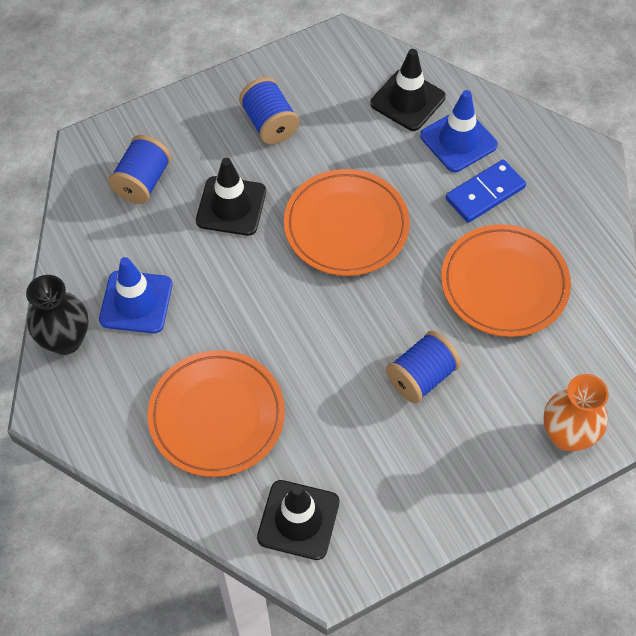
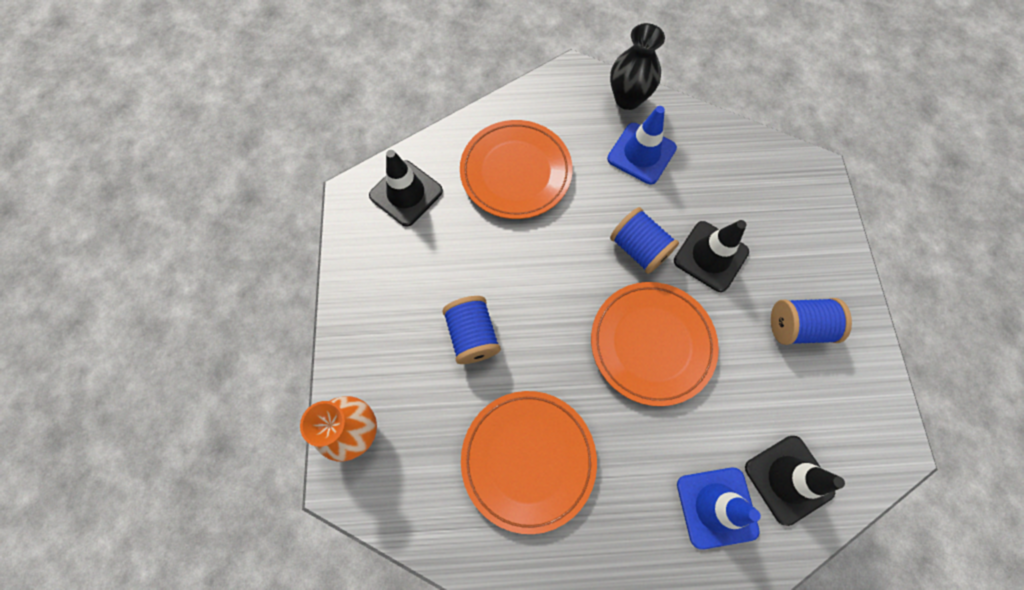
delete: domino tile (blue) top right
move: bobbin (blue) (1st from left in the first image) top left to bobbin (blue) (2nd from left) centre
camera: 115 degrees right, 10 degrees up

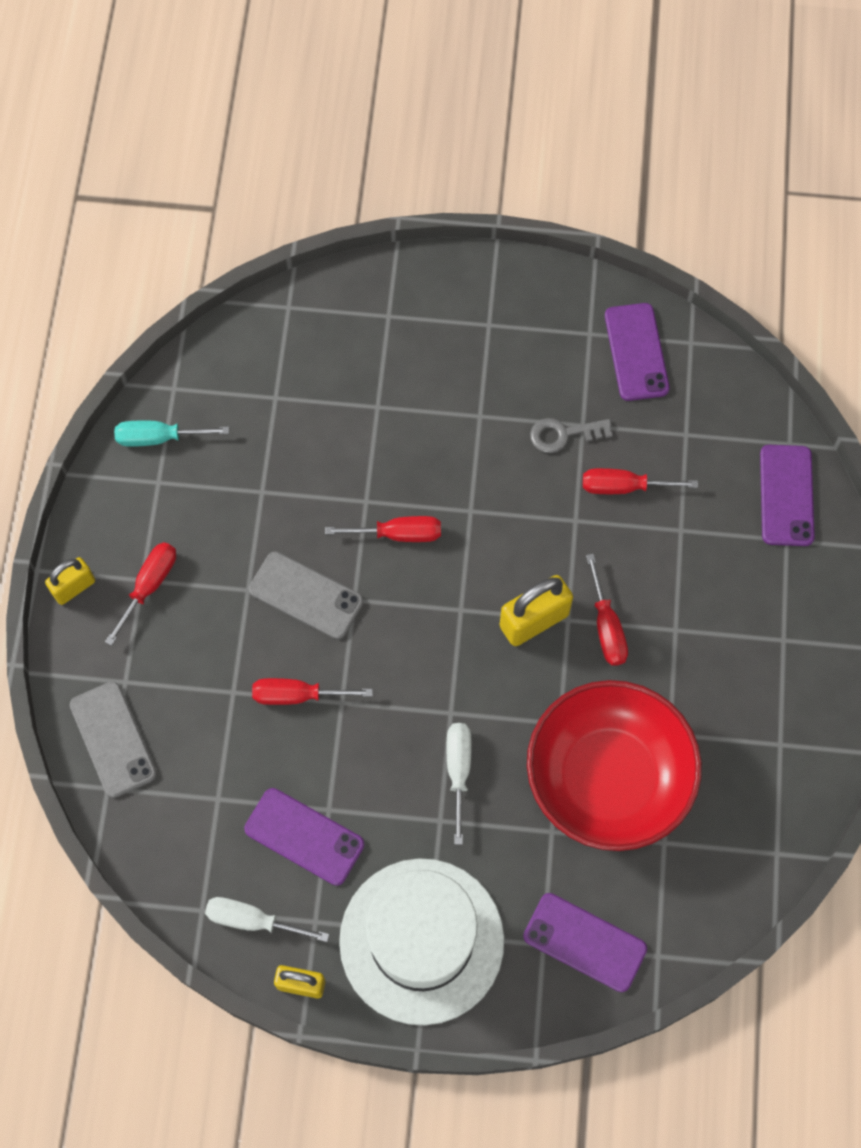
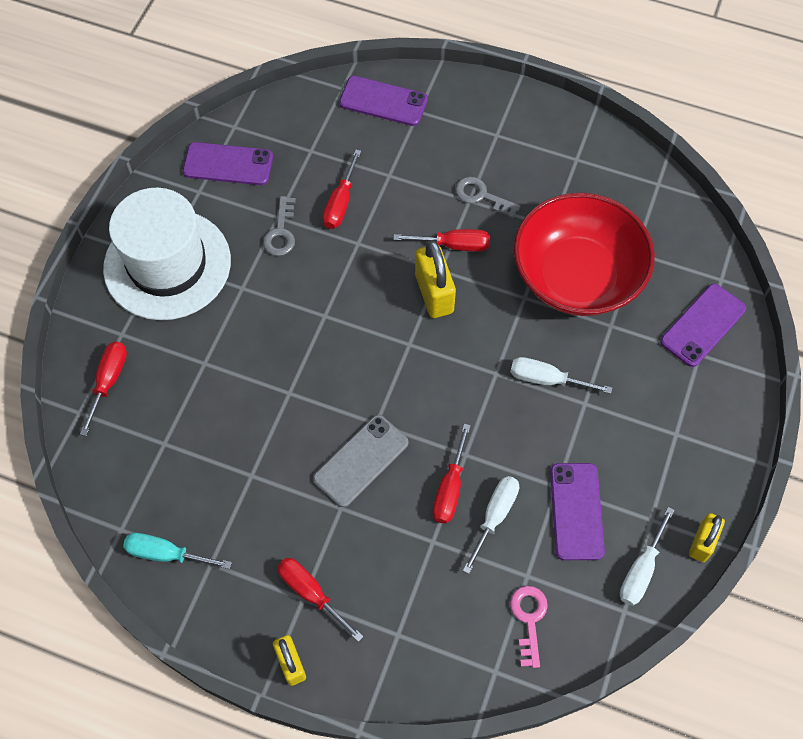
delete: smartphone (grey) (1st from left) middle left
insert: key (grey) (2nd from left) top centre; hand screwdriver (pure white) (1st from left) bottom centre; key (pink) bottom centre
move: hand screwdriver (red) (3rd from left in the first image) centre to hand screwdriver (red) (1st from left) middle left; tall hat (pure white) bottom centre to middle left
rotate: hand screwdriver (teal) middle left = bottom left 90 degrees clockwise; smartphone (purple) (1st from left in the first image) bottom centre = bottom right 45 degrees counterclockwise
camera: 75 degrees left, 5 degrees down

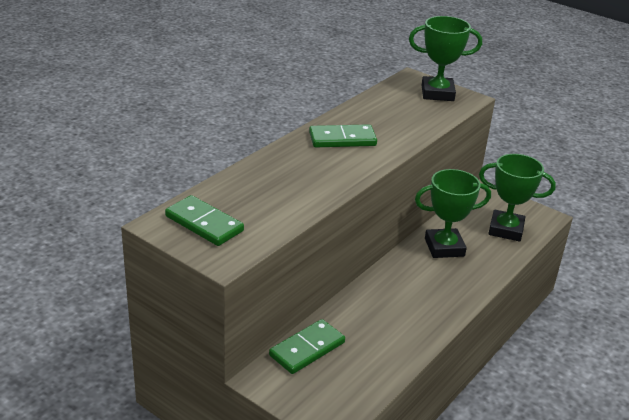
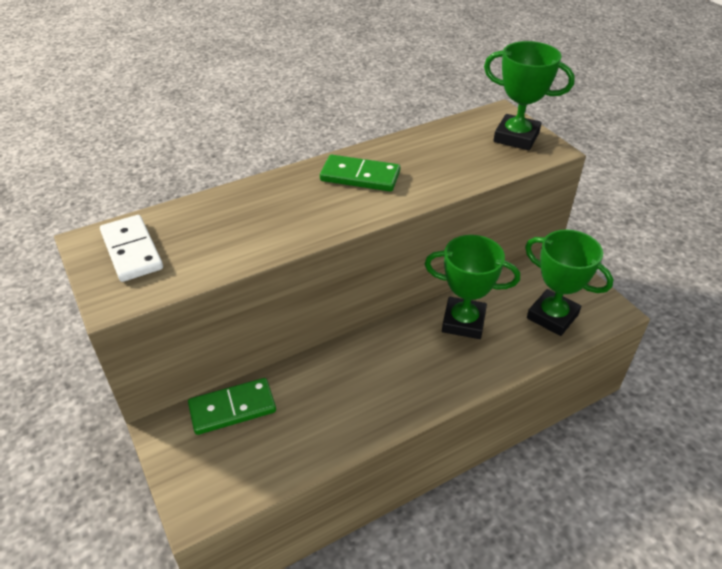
recolor: domino tile (emerald) (1st from left) middle left to domino tile (pure white) middle left
camera: 25 degrees right, 10 degrees up

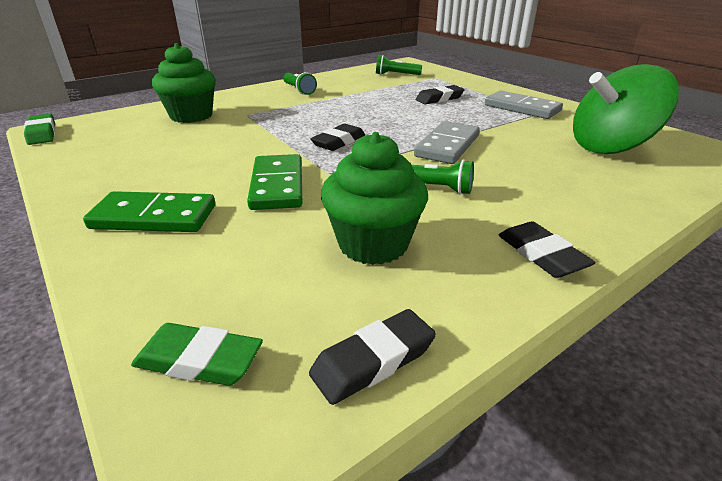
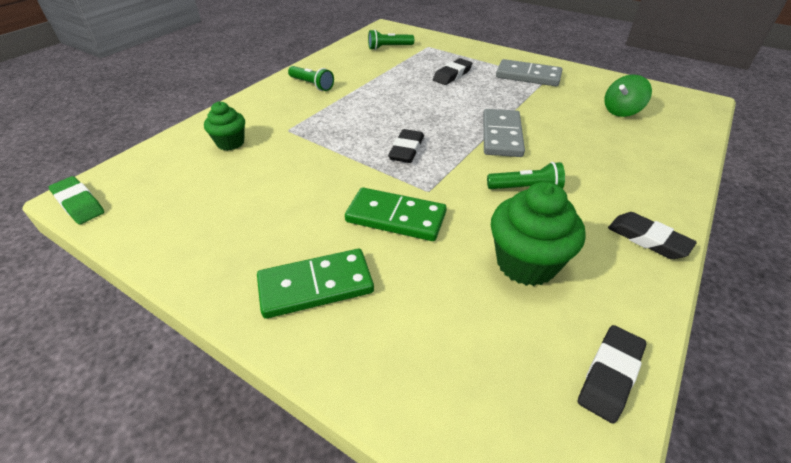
delete: pencil eraser (emerald) (2nd from left) bottom left
rotate: domino tile (emerald) (2nd from left) centre = centre 45 degrees counterclockwise
resize: muffin (emerald) (1st from left) top left = top left x0.62; whirligig (emerald) top right = top right x0.53
camera: 20 degrees left, 10 degrees up

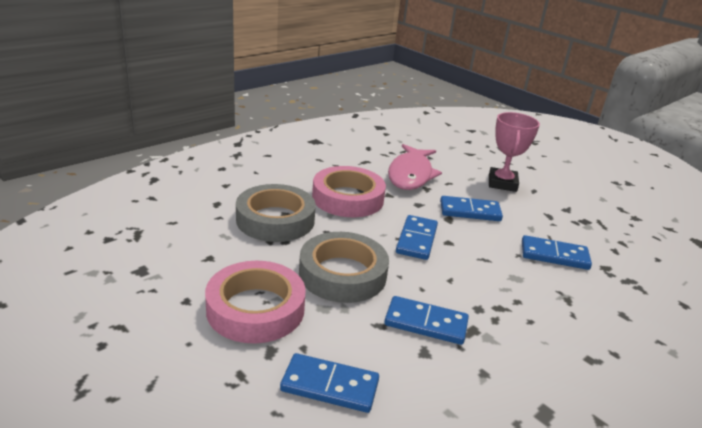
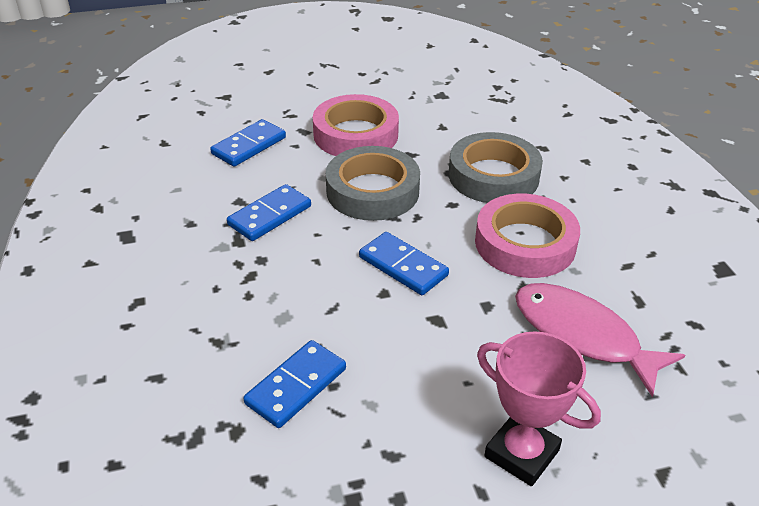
delete: domino tile (blue) (4th from left) middle right
camera: 120 degrees right, 10 degrees up

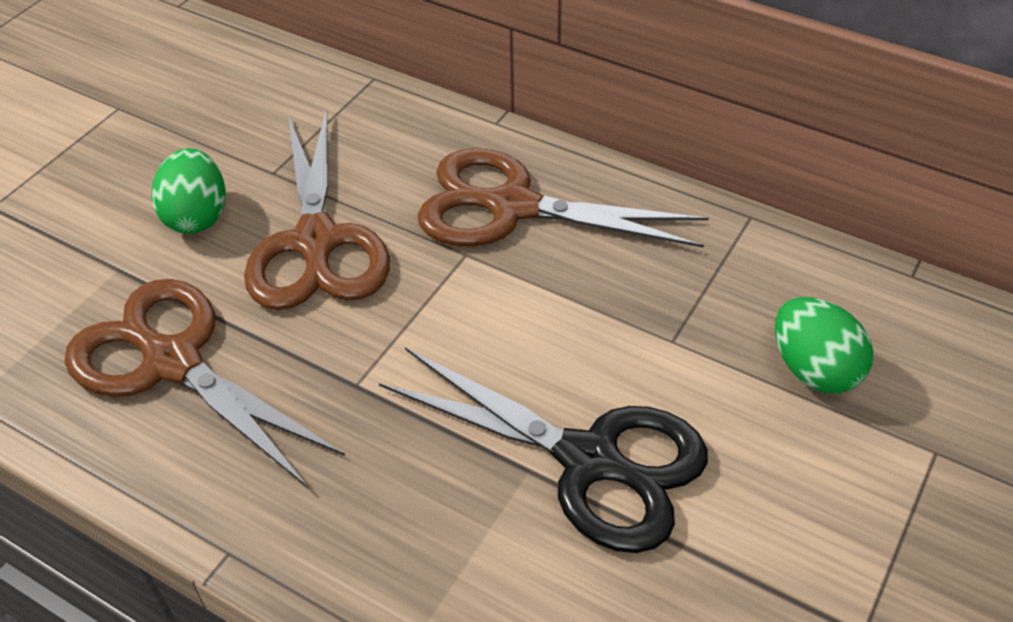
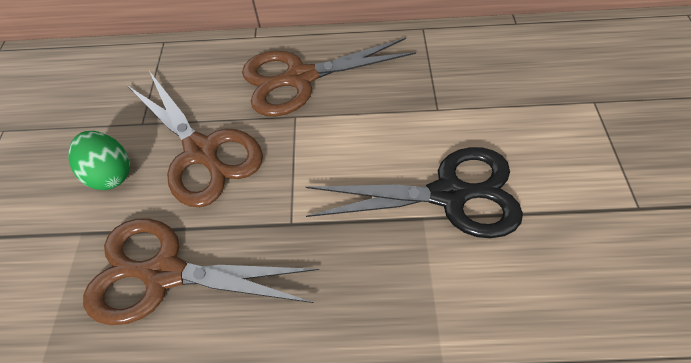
delete: egg (emerald) (2nd from left) middle right
camera: 30 degrees left, 10 degrees up

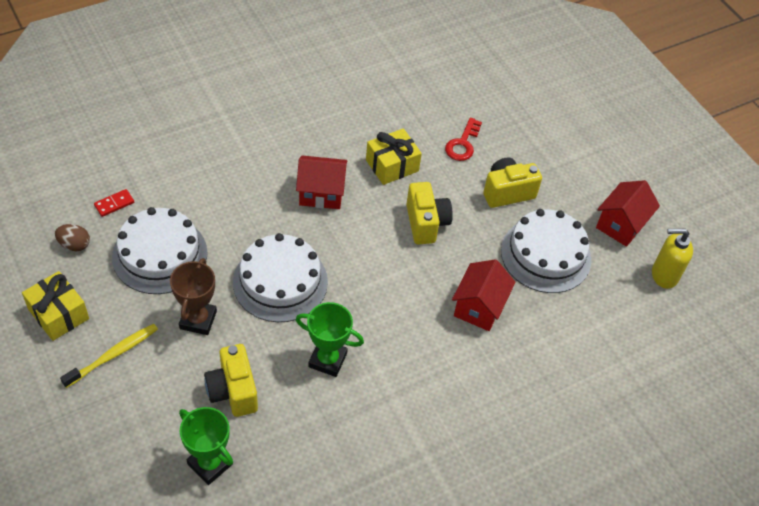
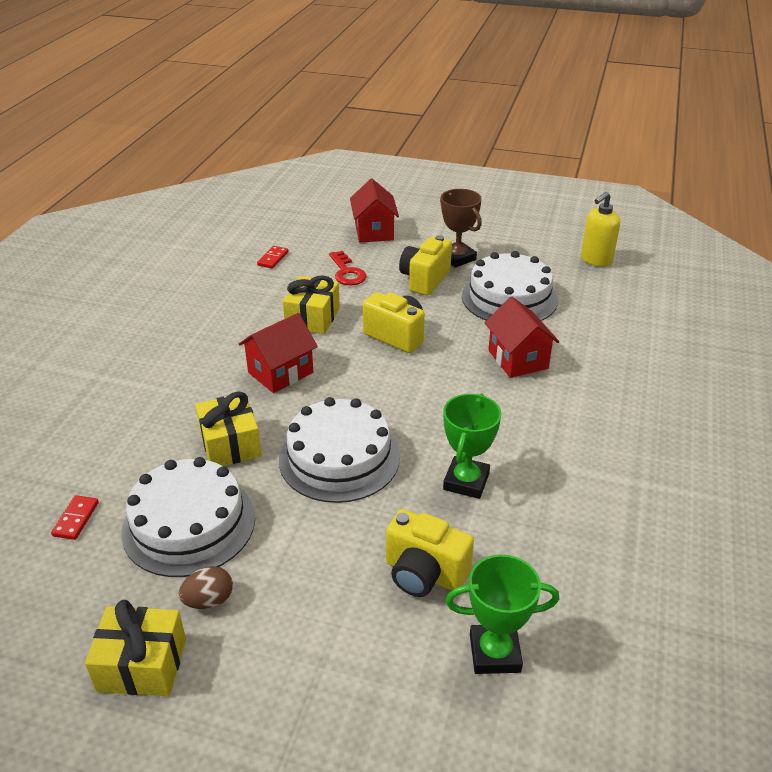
delete: tooth brush (yellow) bottom left
insert: present (yellow) (2nd from left) middle left; domino tile (red) (2nd from left) top centre
move: egg (russet) middle left to bottom left; award cup (russet) middle left to top centre; house (red) (3rd from left in the first image) middle right to house (red) (2nd from left) top centre
rotate: award cup (emerald) (2nd from left in the first image) bottom centre = centre 45 degrees counterclockwise
camera: 40 degrees left, 15 degrees down

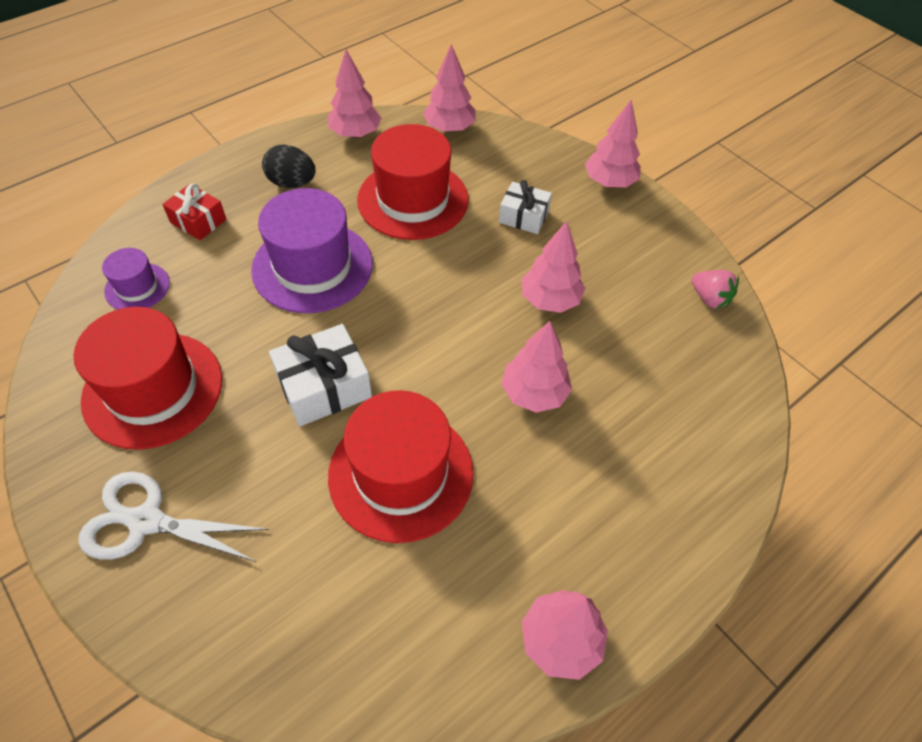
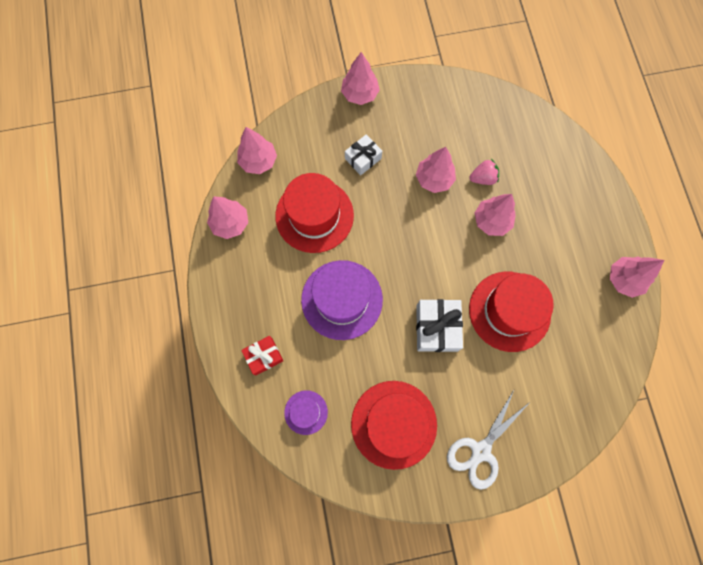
delete: egg (black) top left
move: strawberry (pink) middle right to top right
camera: 60 degrees left, 20 degrees up

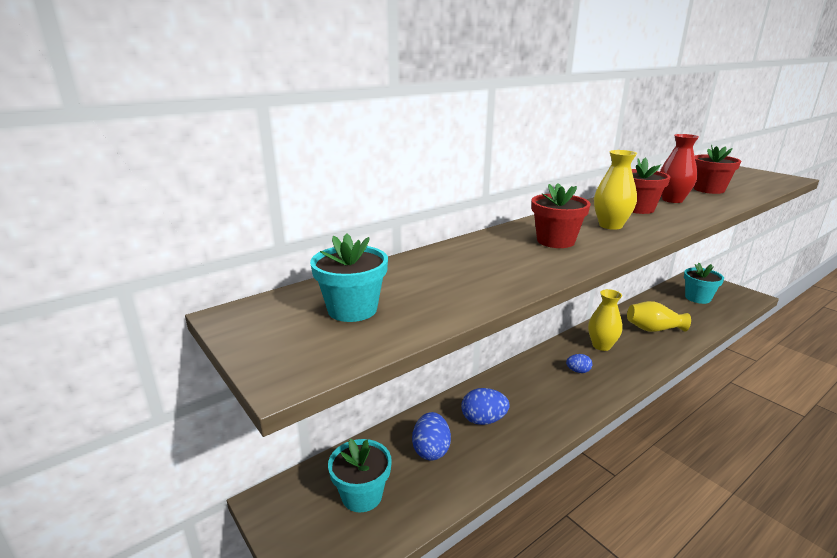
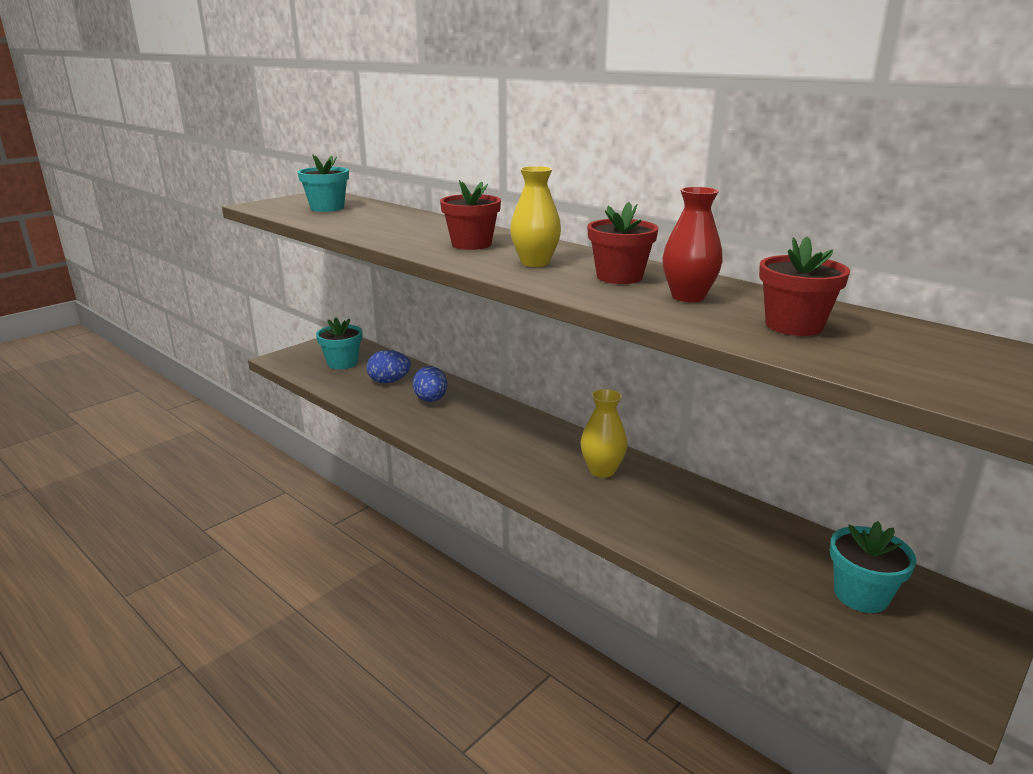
delete: egg (blue) (3rd from left) middle right; vase (yellow) (3rd from left) middle right
camera: 80 degrees right, 0 degrees up

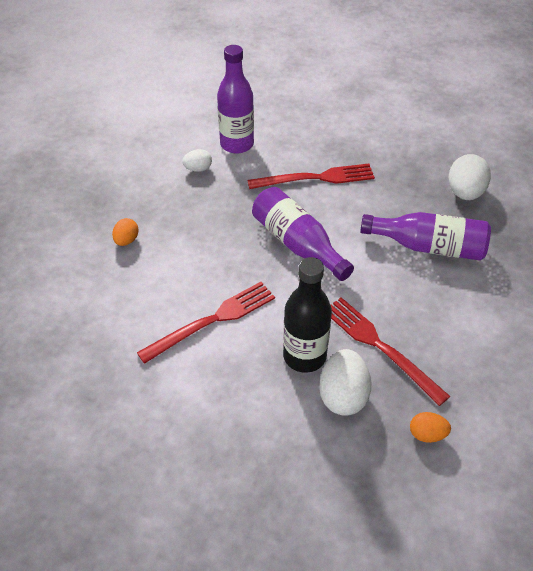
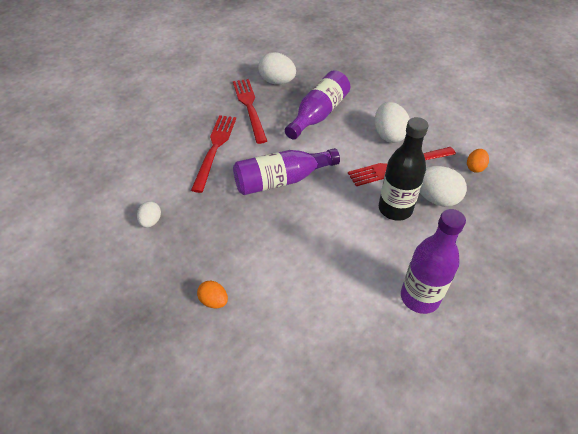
insert: egg (pure white) (3rd from left) top right
move: table fork (red) (1st from left in the first image) centre to table fork (red) (2nd from left) top centre; bottle (purple) (1st from left in the first image) top centre to bottle (purple) (3rd from left) middle right
camera: 70 degrees left, 0 degrees up

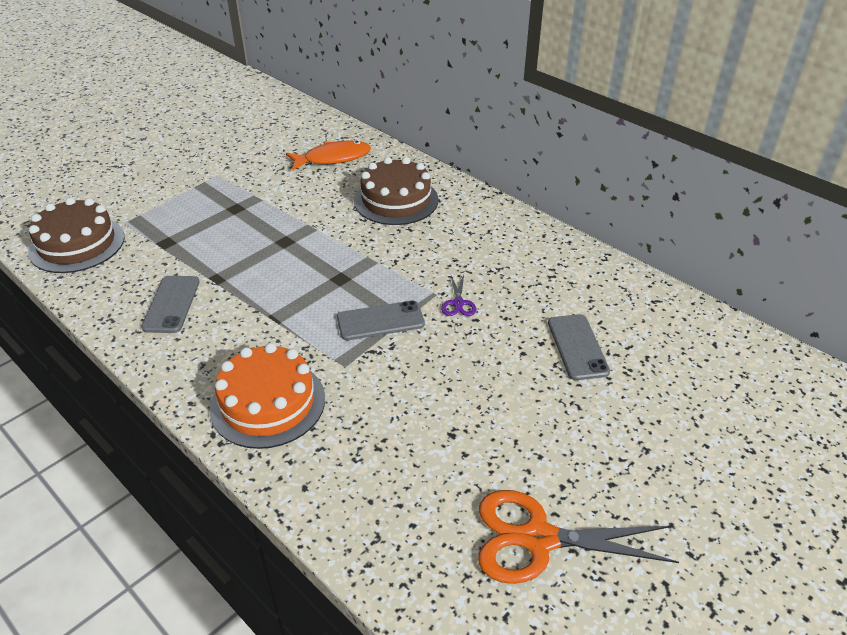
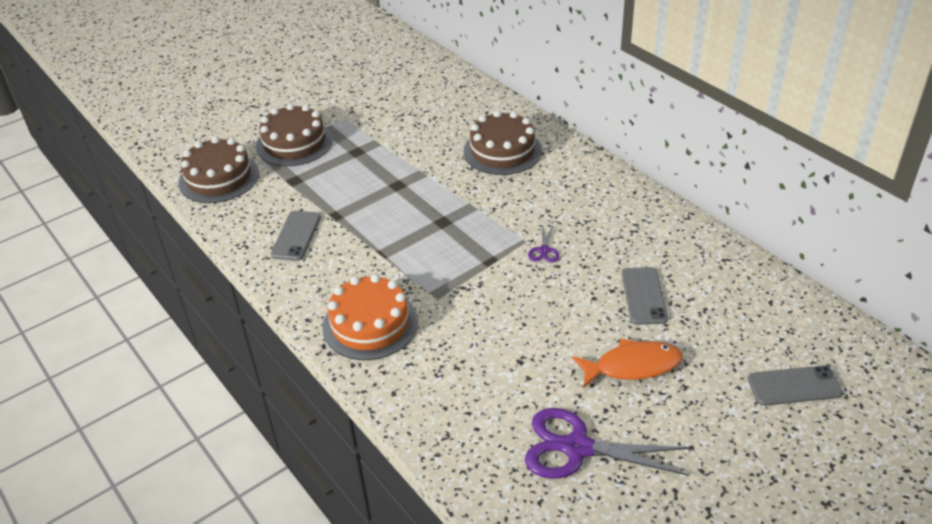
insert: gateau (russet) (2nd from left) top left
move: fish figure (orange) top centre to bottom right; smartphone (grey) (2nd from left in the first image) centre to smartphone (grey) (3rd from left) bottom right
recolor: scissors (orange) bottom right to scissors (purple) (2nd from left) bottom centre
camera: 10 degrees right, 0 degrees up

